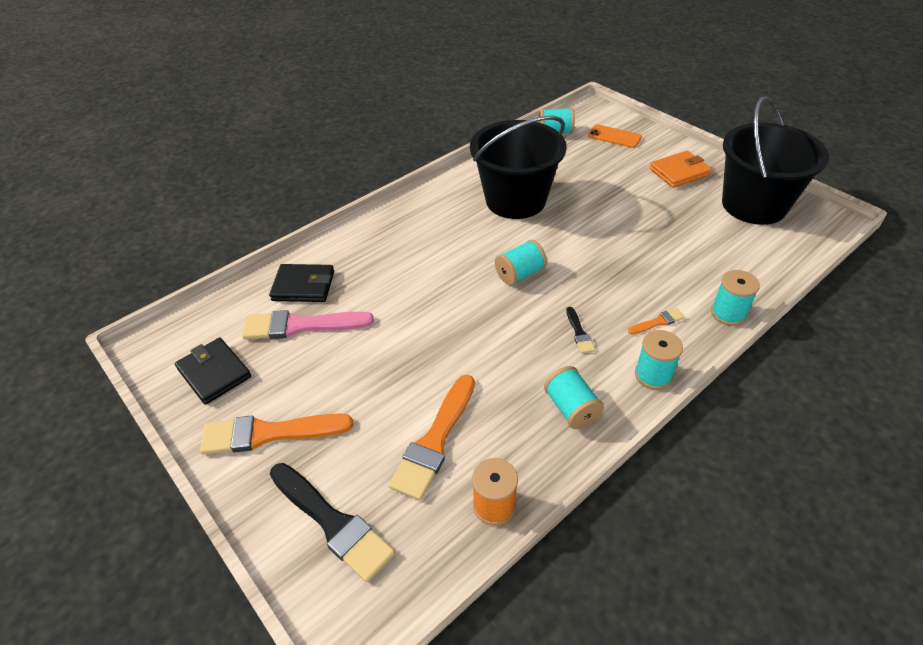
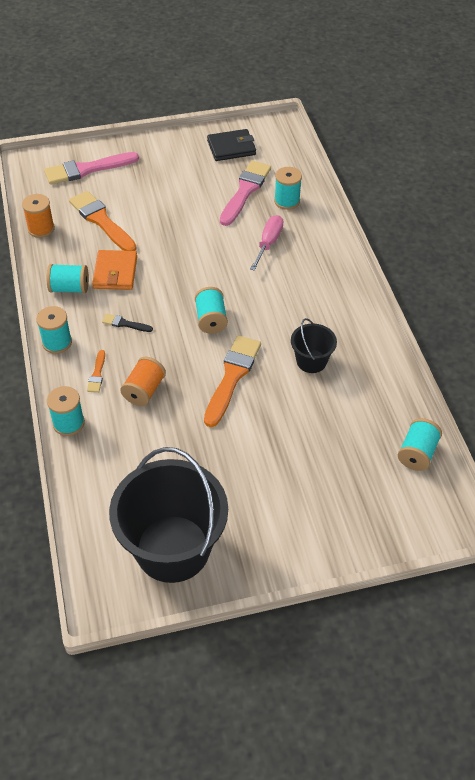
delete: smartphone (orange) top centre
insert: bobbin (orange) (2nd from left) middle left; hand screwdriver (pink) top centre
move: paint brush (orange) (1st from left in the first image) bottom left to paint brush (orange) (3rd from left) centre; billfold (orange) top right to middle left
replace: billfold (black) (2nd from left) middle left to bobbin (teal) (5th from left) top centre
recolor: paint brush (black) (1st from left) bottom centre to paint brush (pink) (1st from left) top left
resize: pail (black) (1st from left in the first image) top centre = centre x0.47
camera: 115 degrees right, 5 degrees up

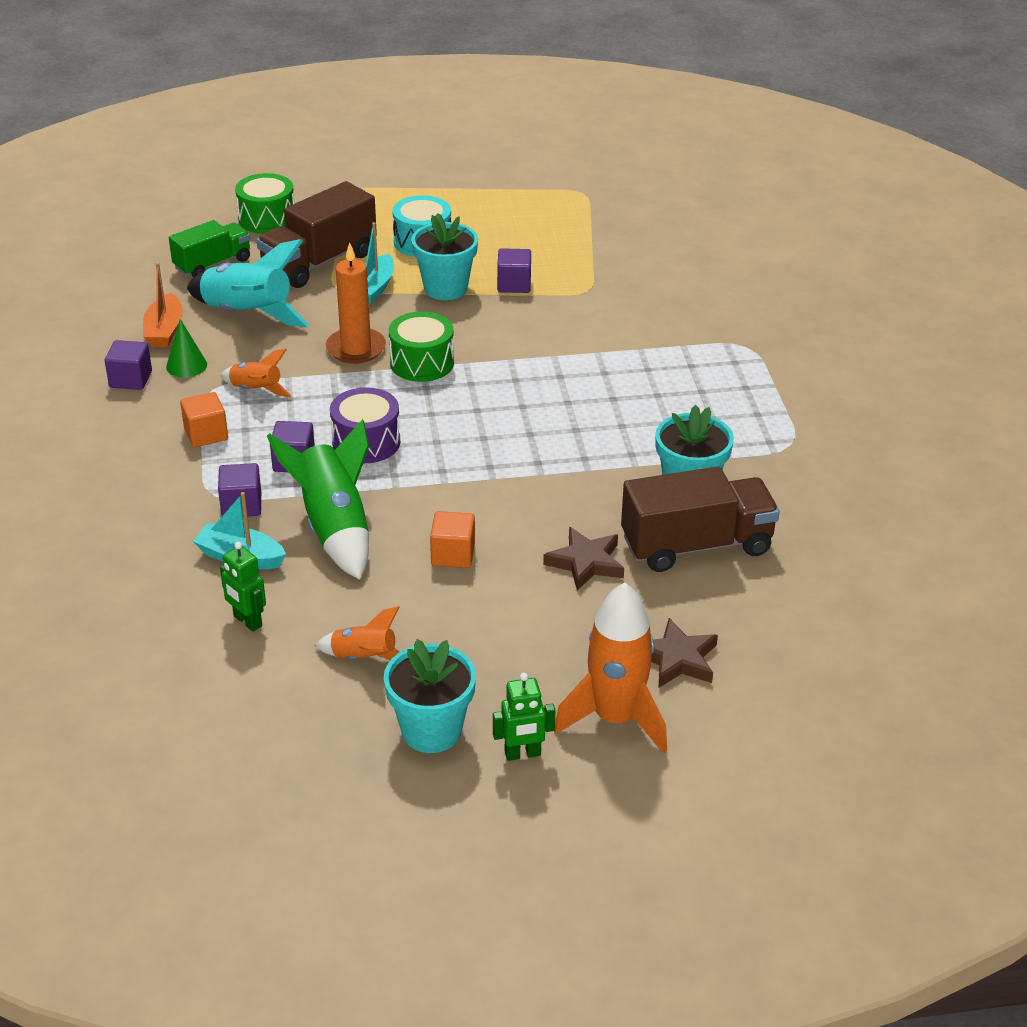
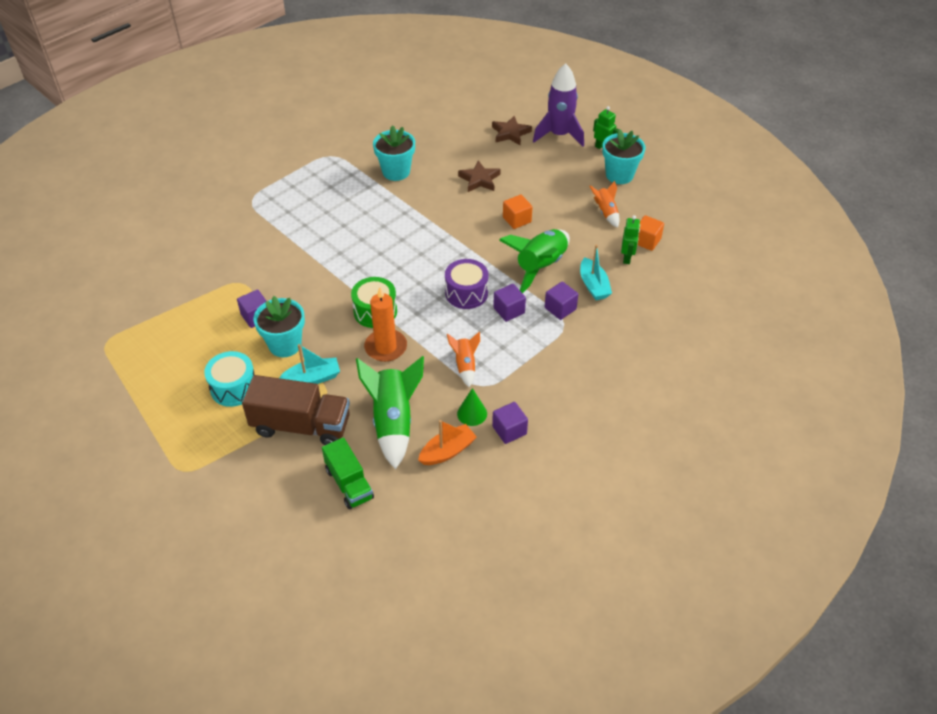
delete: snare drum (emerald) (1st from left) top left; lorry (russet) (2nd from left) middle right
move: solid cube (orange) (1st from left in the first image) middle left to solid cube (orange) (2nd from left) top right
recolor: spaceship (teal) top left to spaceship (emerald) (1st from left) centre; spaceship (orange) (3rd from left) centre to spaceship (purple) top centre
rotate: lorry (emerald) top left = centre 135 degrees counterclockwise
camera: 125 degrees left, 10 degrees up

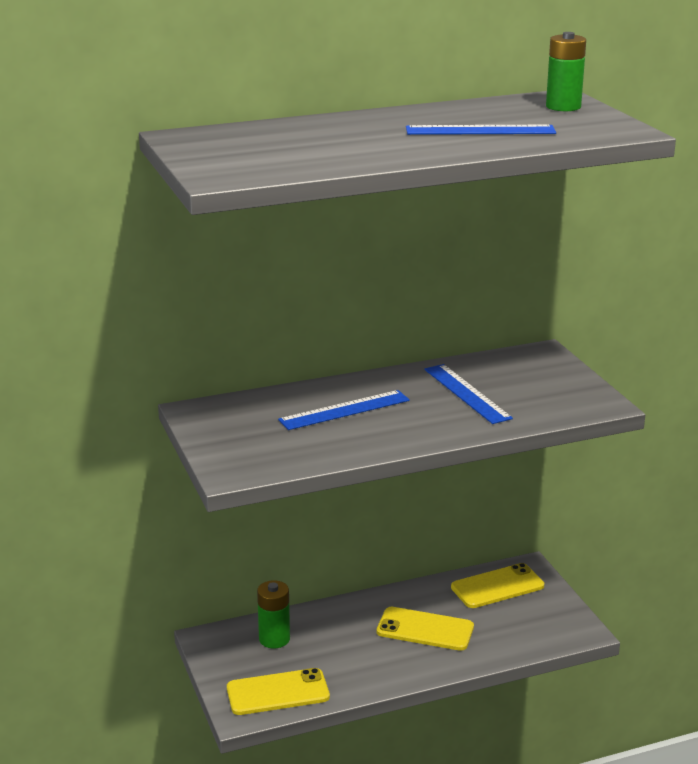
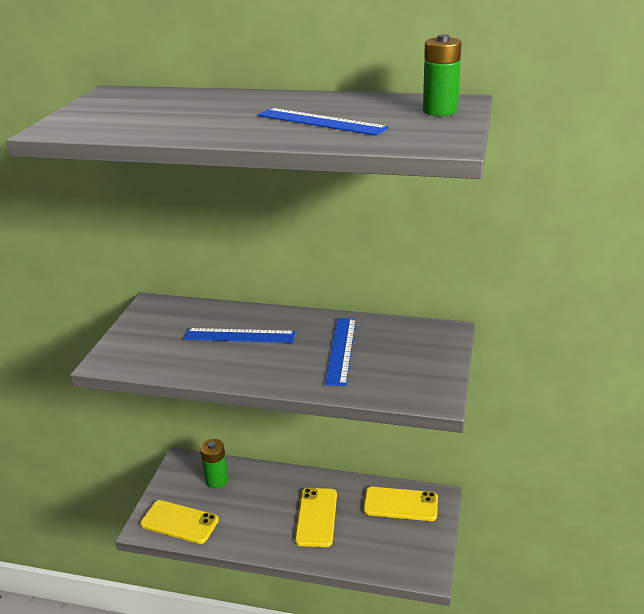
rotate: smartphone (yellow) (2nd from left) bottom centre = bottom centre 45 degrees clockwise
camera: 35 degrees right, 5 degrees up

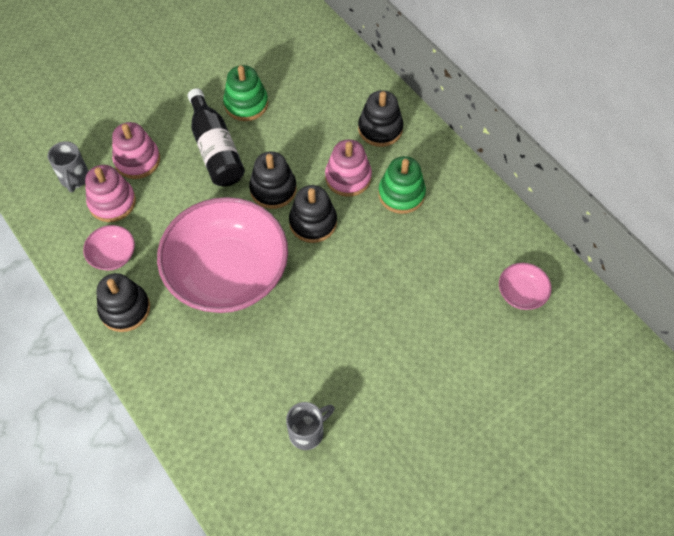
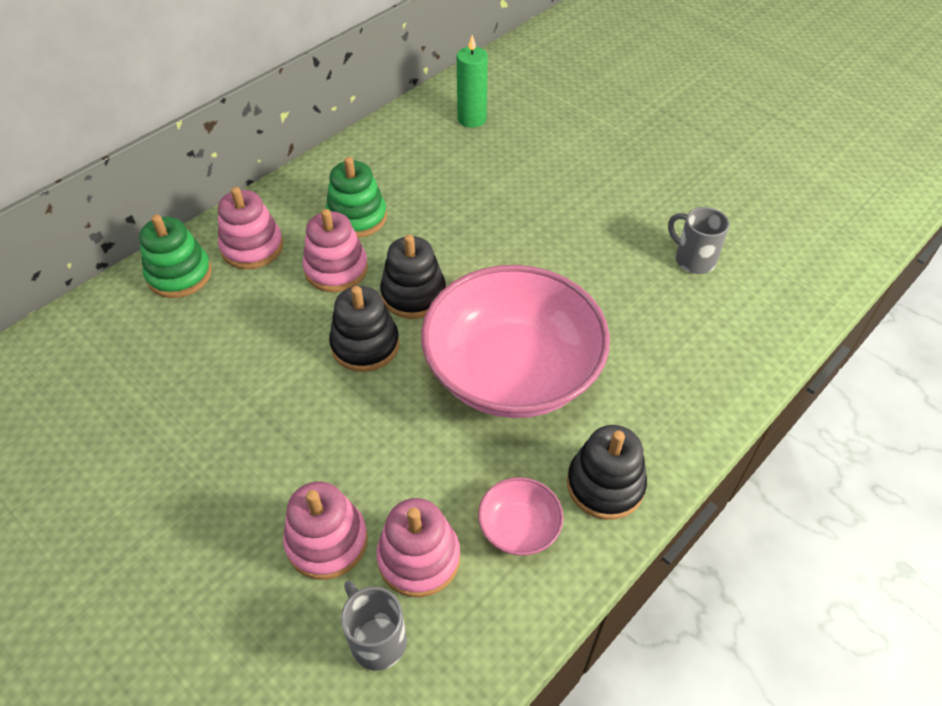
delete: bottle (black) top left
move: stacking toy (emerald) (1st from left) top centre to middle left
replace: deep dish (pink) (3rd from left) middle right to pillar candle (emerald) top centre
recolor: stacking toy (black) (4th from left) top centre to stacking toy (pink) (1st from left) top left
rotate: mug (grey) (1st from left) top left = bottom centre 105 degrees counterclockwise
camera: 100 degrees left, 10 degrees down

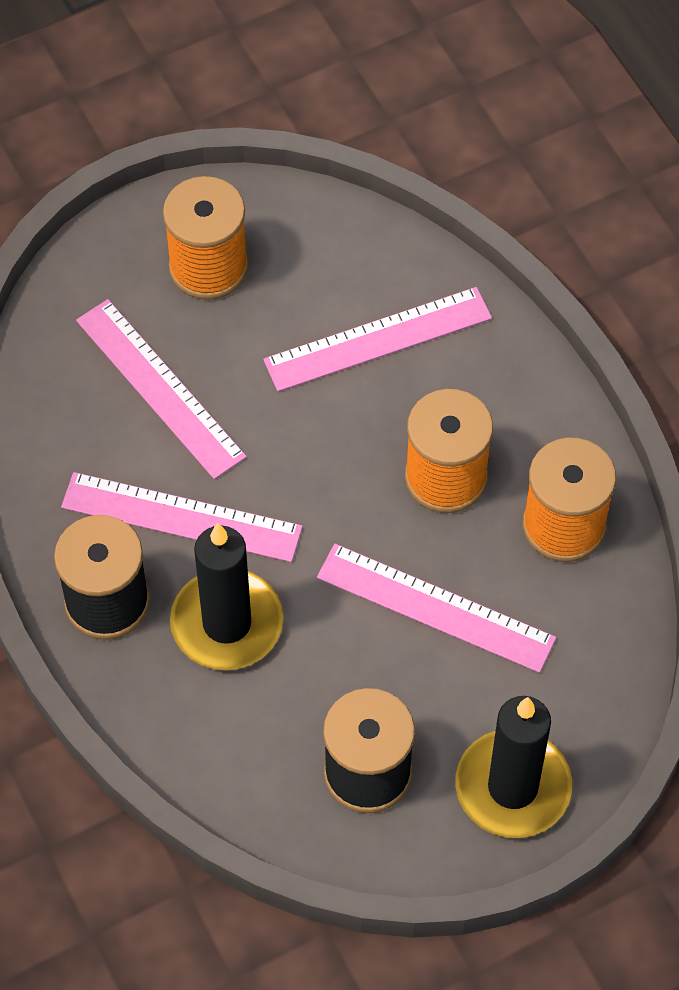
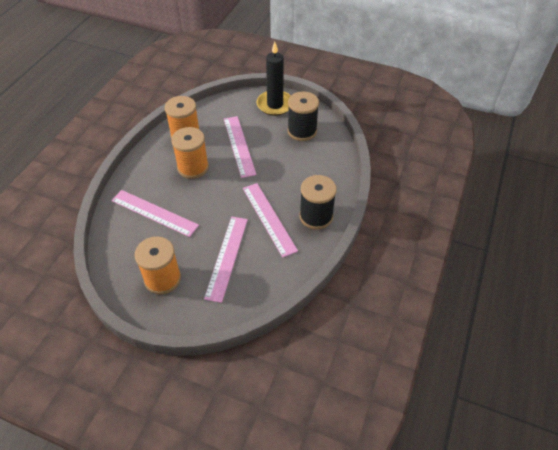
delete: pillar candle (black) (1st from left) middle left
camera: 130 degrees left, 10 degrees down

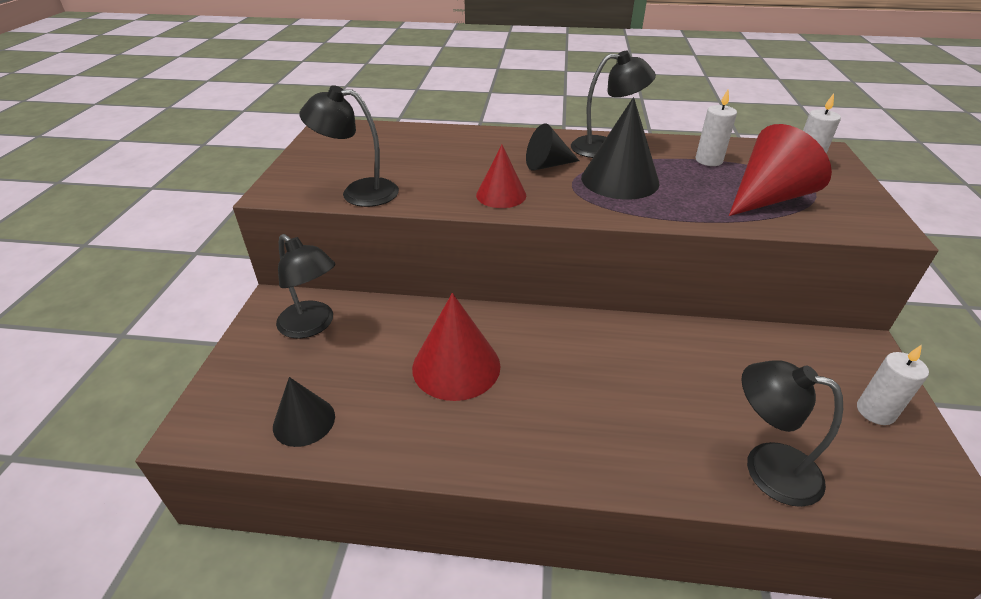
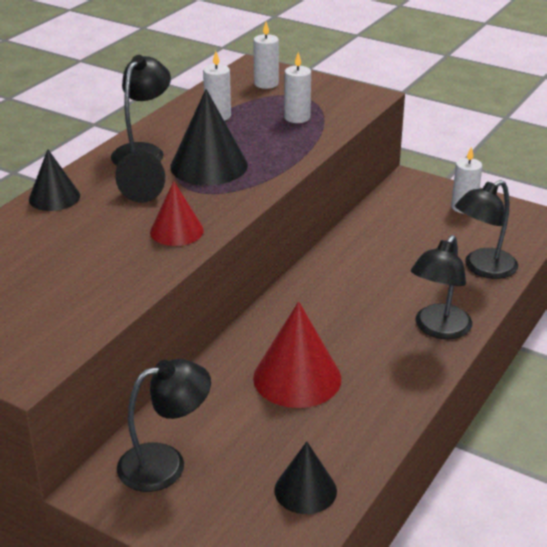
insert: solid cone (black) (1st from left) top left
move: desk lamp (black) (2nd from left in the first image) top centre to desk lamp (black) (3rd from left) middle right
replace: solid cone (red) (3rd from left) top right to pillar candle (pure white) (3rd from left) top centre
camera: 65 degrees left, 5 degrees down

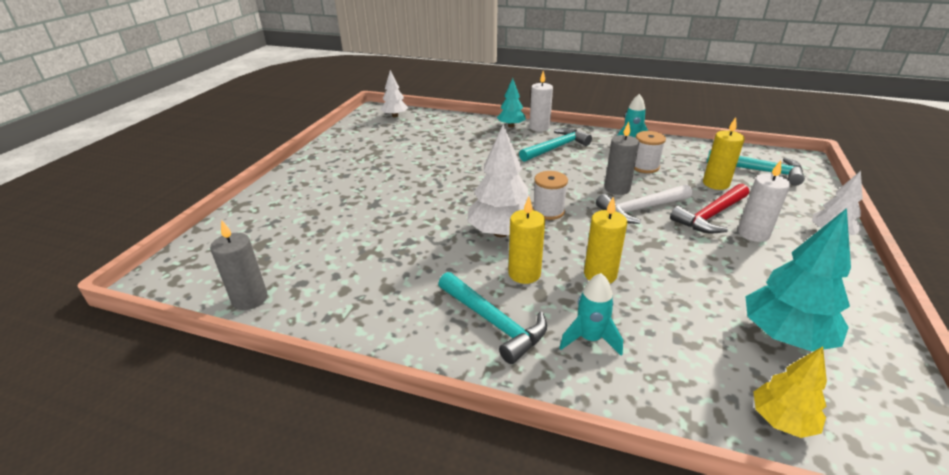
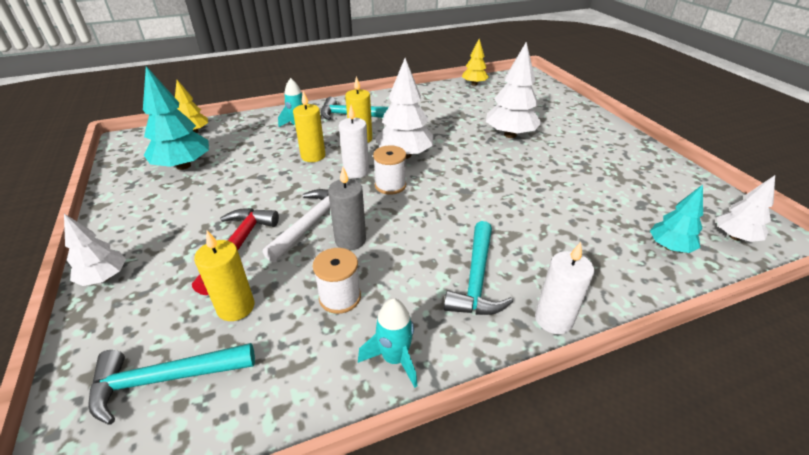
insert: tree (pure white) (3rd from left) top centre
move: tree (teal) (1st from left in the first image) top centre to tree (teal) (2nd from left) middle right; pillar candle (pure white) (2nd from left in the first image) middle right to pillar candle (pure white) (1st from left) top centre
replace: pillar candle (grey) (1st from left) middle left to tree (yellow) (2nd from left) top centre
camera: 140 degrees right, 5 degrees up

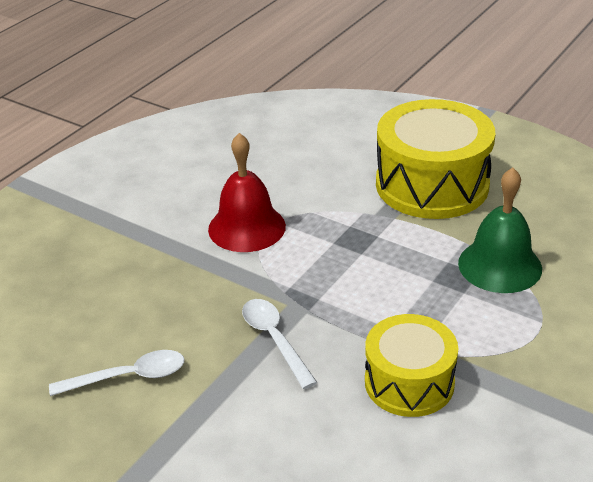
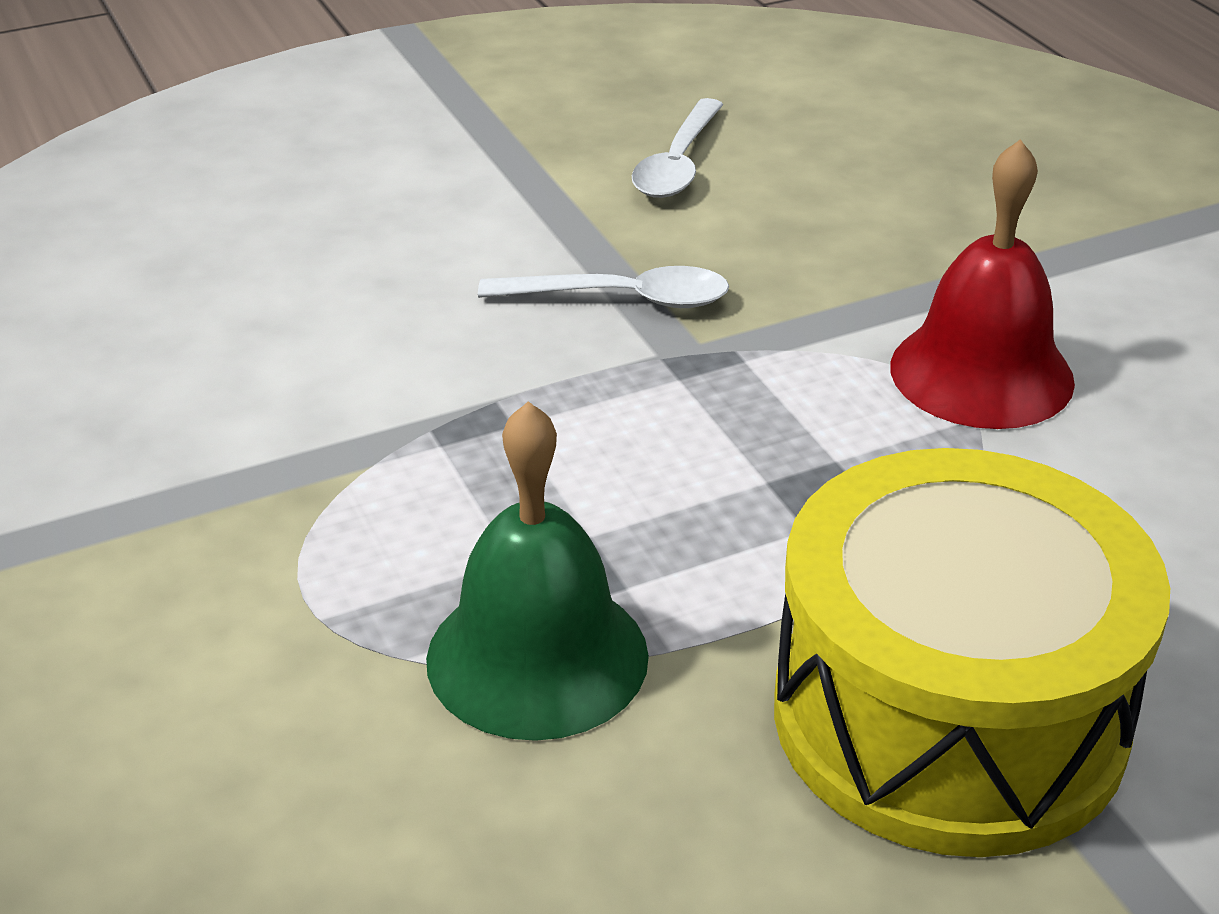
delete: snare drum (yellow) (1st from left) bottom right
camera: 120 degrees right, 0 degrees up

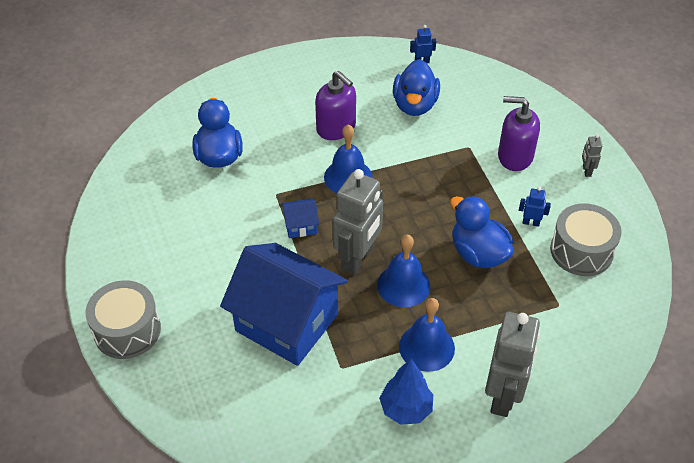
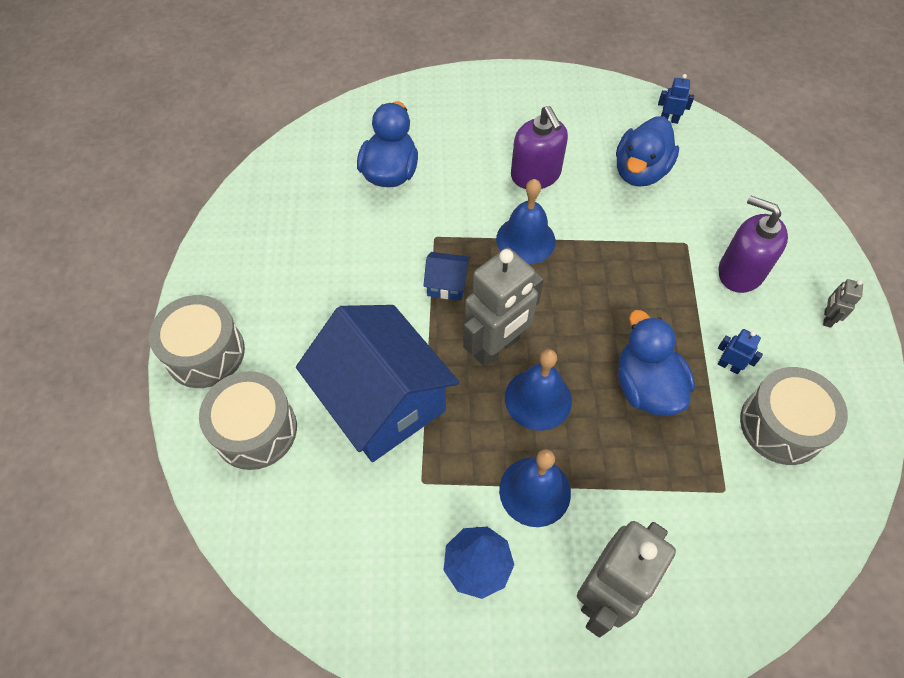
insert: snare drum (grey) (2nd from left) middle left
camera: 20 degrees right, 10 degrees up

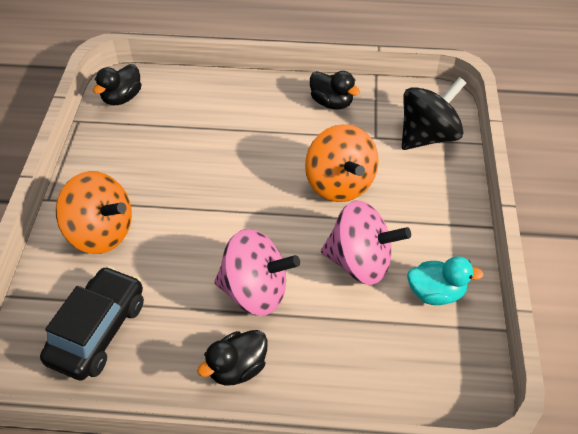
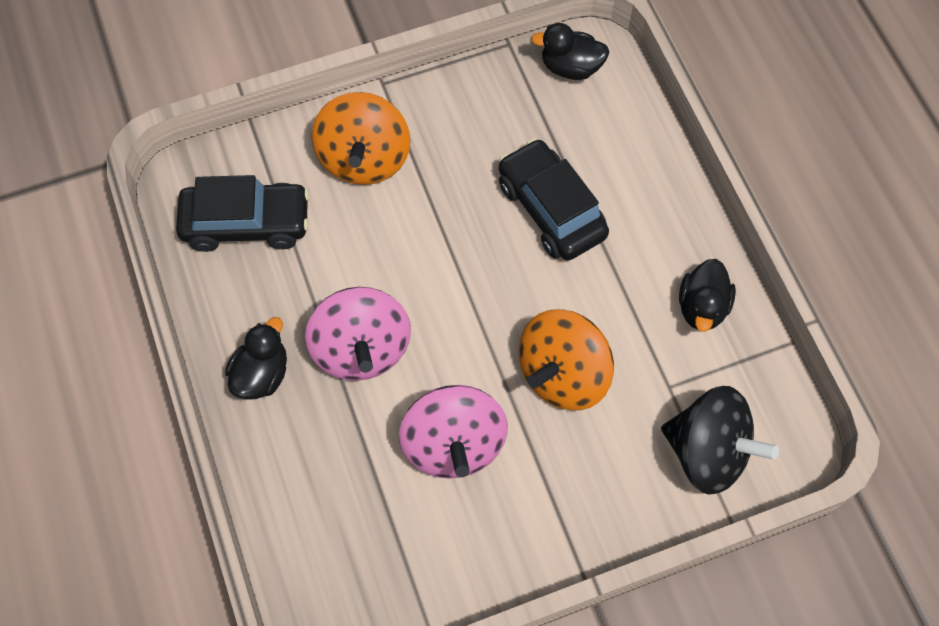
delete: toy duck (teal) middle right
insert: car (black) (2nd from left) top centre
rotate: toy duck (black) (2nd from left in the first image) bottom centre = middle left 90 degrees clockwise
camera: 65 degrees right, 15 degrees up

